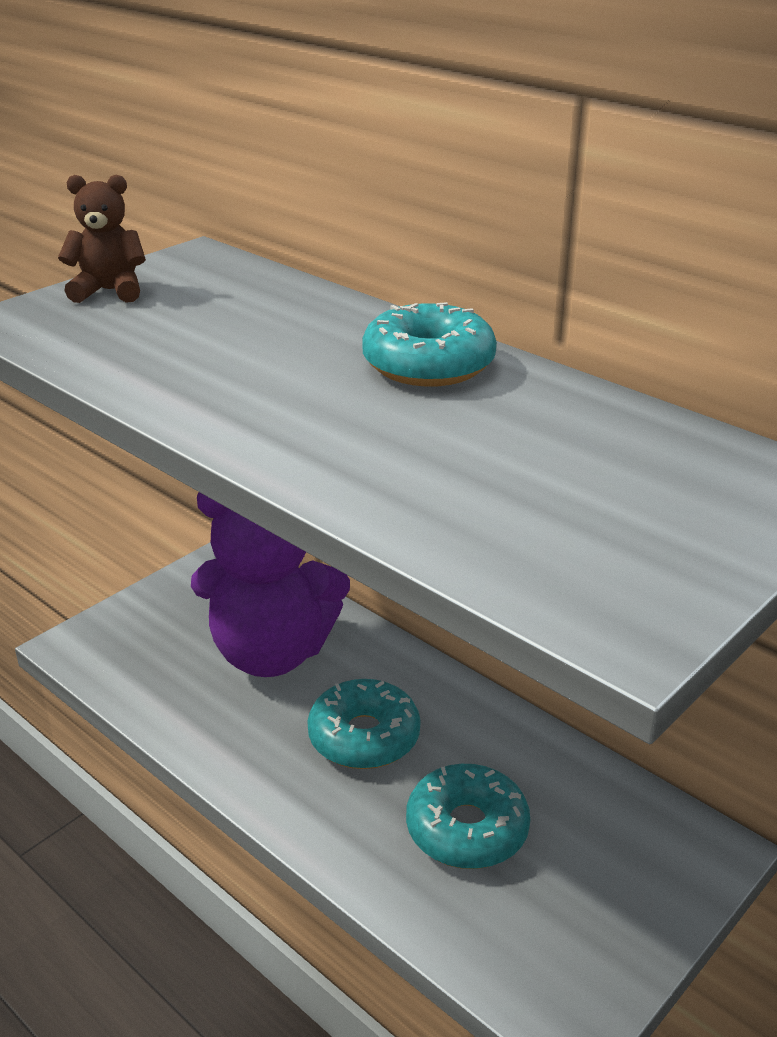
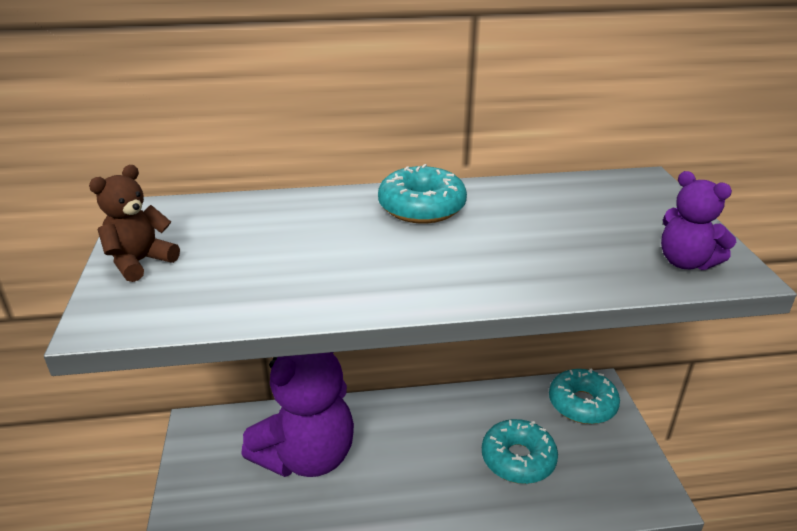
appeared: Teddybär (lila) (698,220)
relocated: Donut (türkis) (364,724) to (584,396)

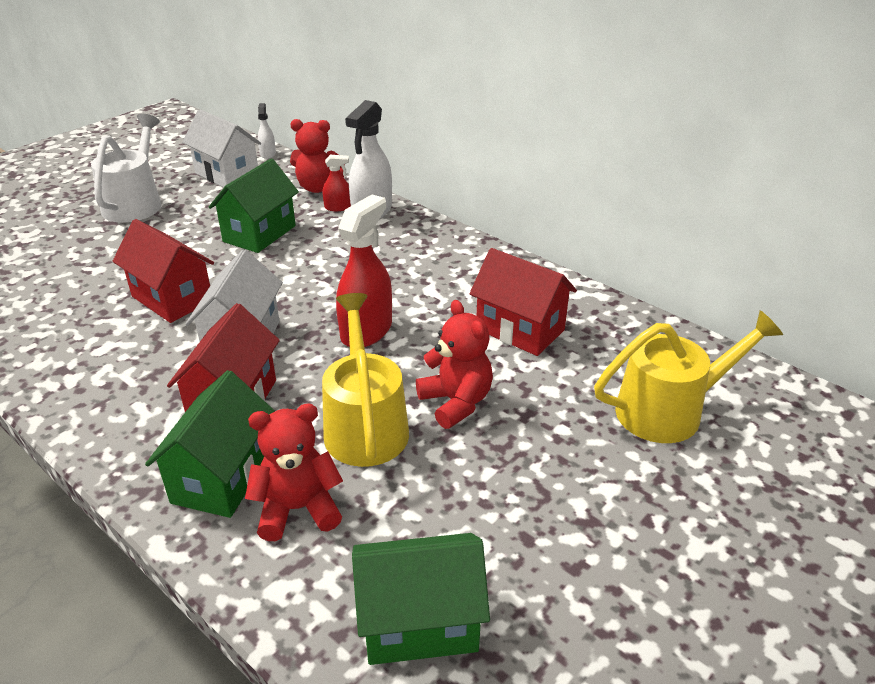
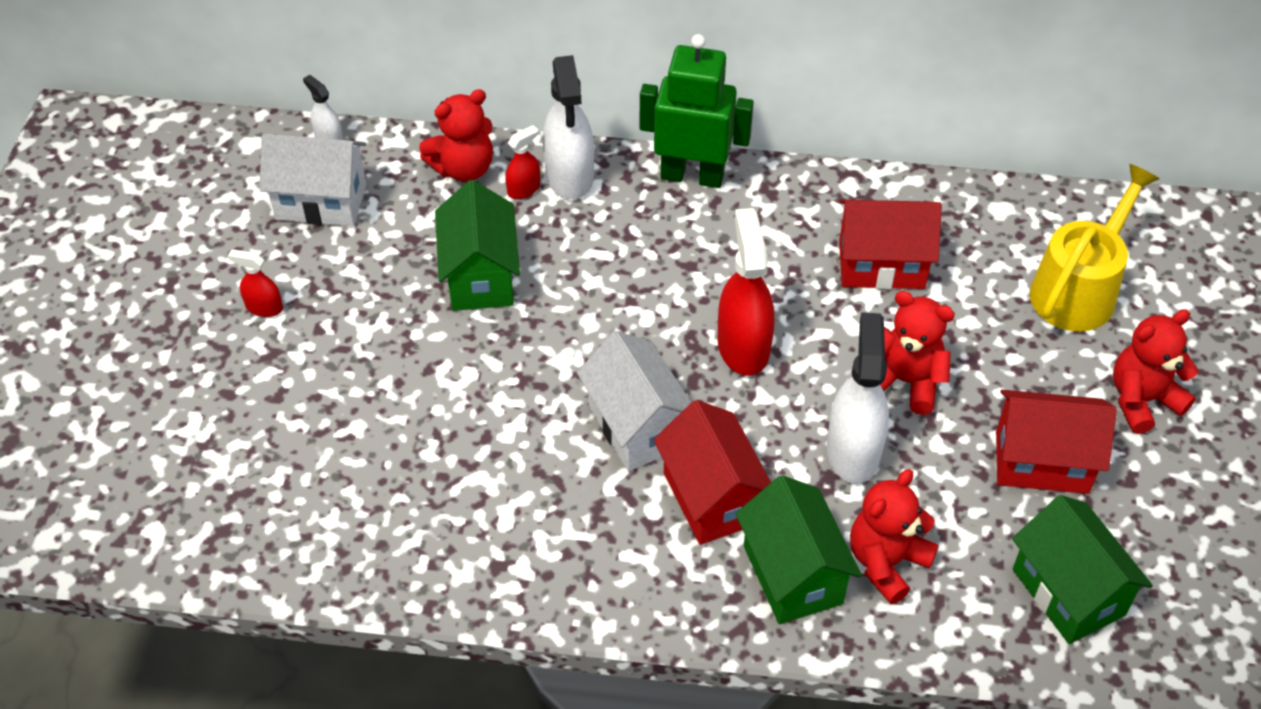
appeared: Roboter (grün) (697,111); Teddybär (rot) (1156,371)
relocated: Haus (rot) (163,271) to (1056,442)
exchanged: Gießkanne (weiß) (126,168) to Sprühflasche (rot) (255,283); Gießkanne (gelb) (365,380) to Sprühflasche (weiß) (858,398)
spun: Haus (grün) (421,599) = (1082,569) 75 degrees counterclockwise

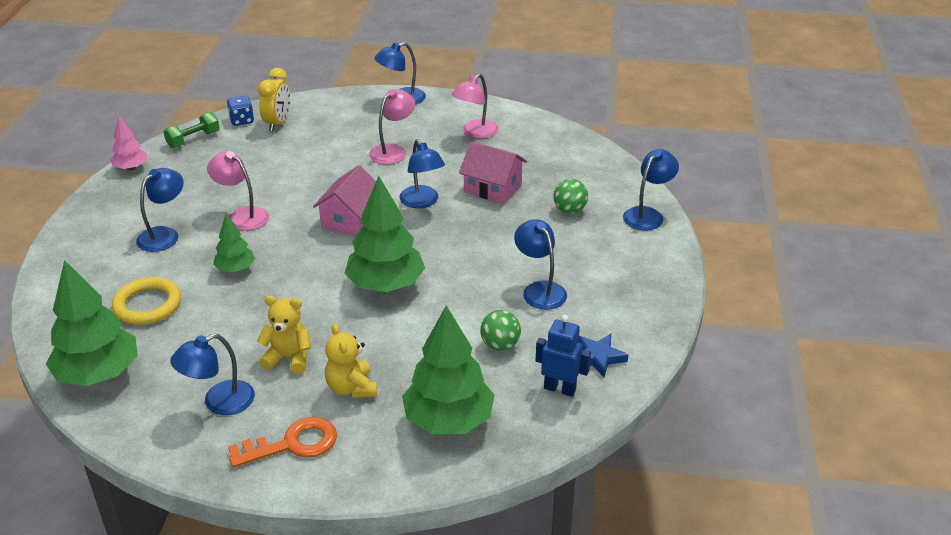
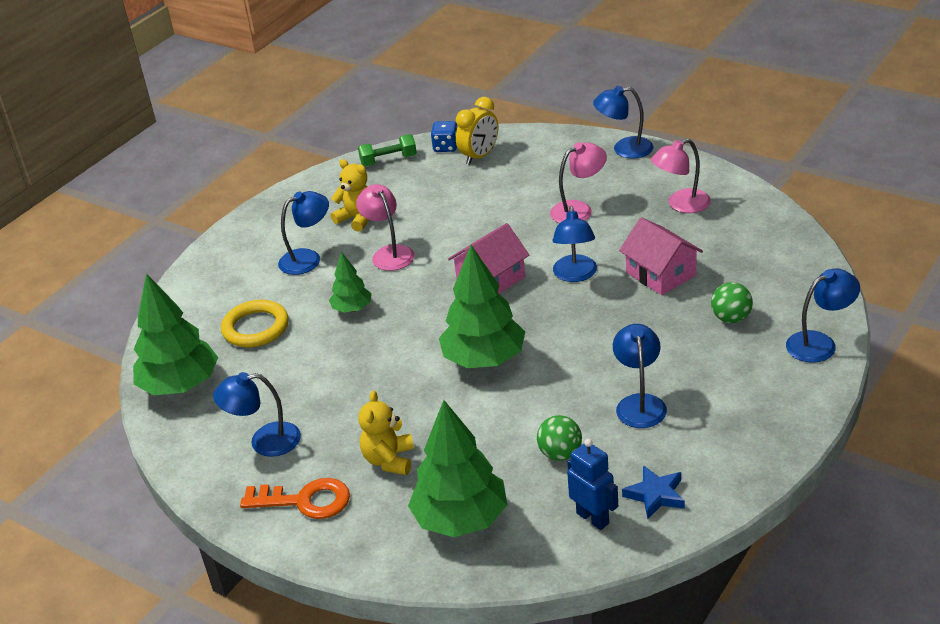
missing: Baum (rosa) (129,143)
relocated: Teddybär (gelb) (284,335) to (350,195)

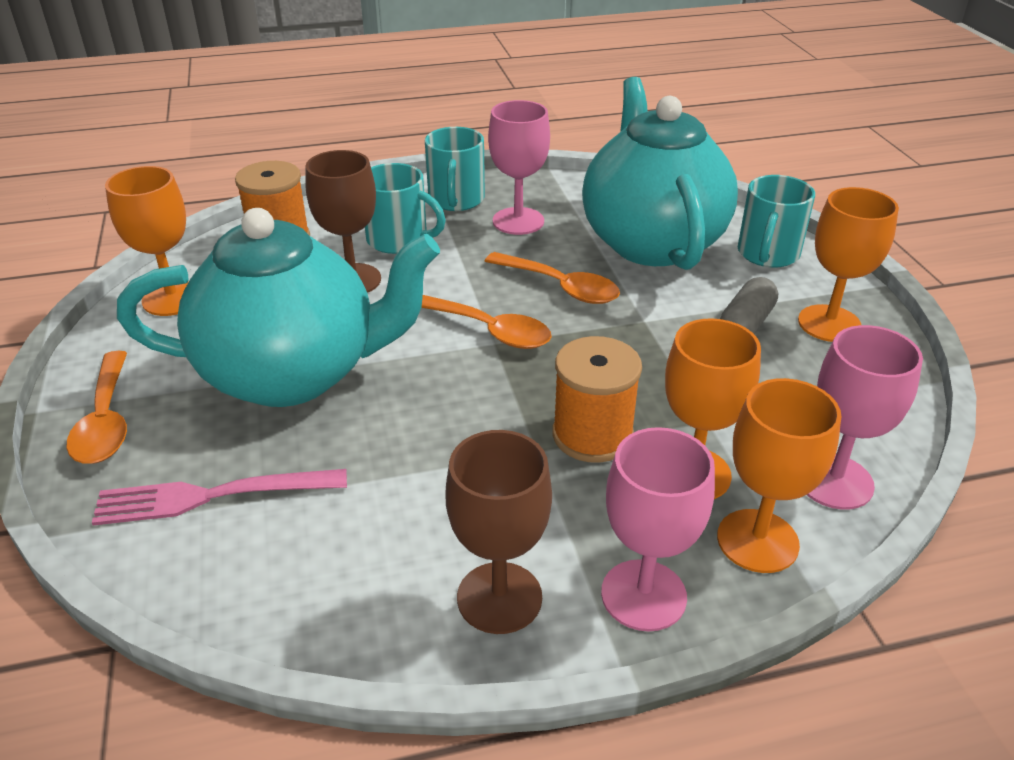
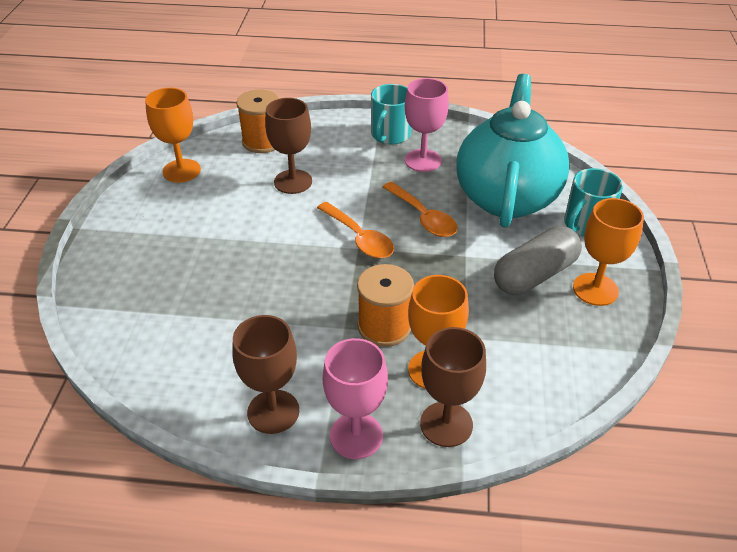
missing: Löffel (orange) (96,407); Gabel (rosa) (219,497); Teekanne (türkis) (278,307); Tasse (türkis) (405,208); Kelch (rosa) (865,417)
colour: Kelch (orange) (779,475) to Kelch (braun) (453,387)
size: Kapsel (grau) (749,305) = (538,260) x1.57

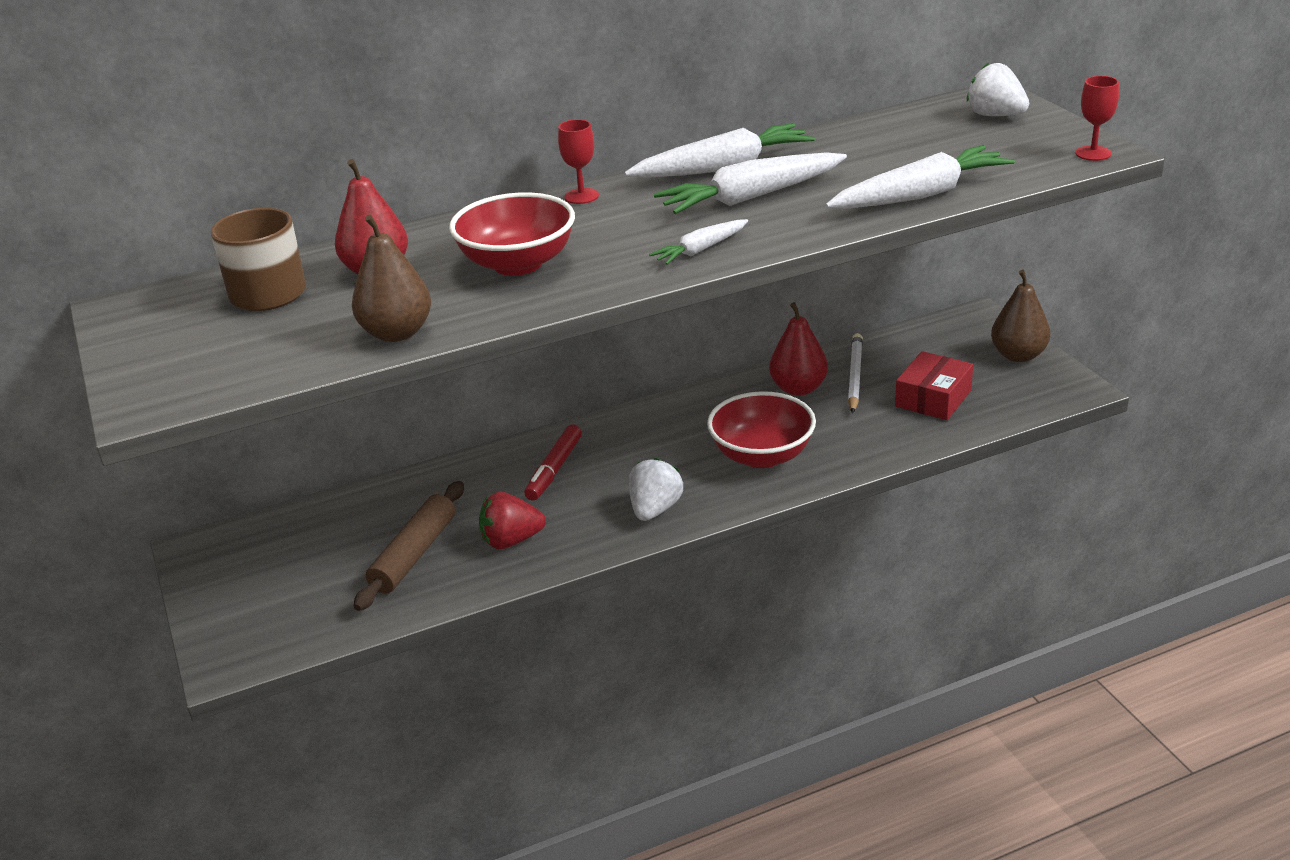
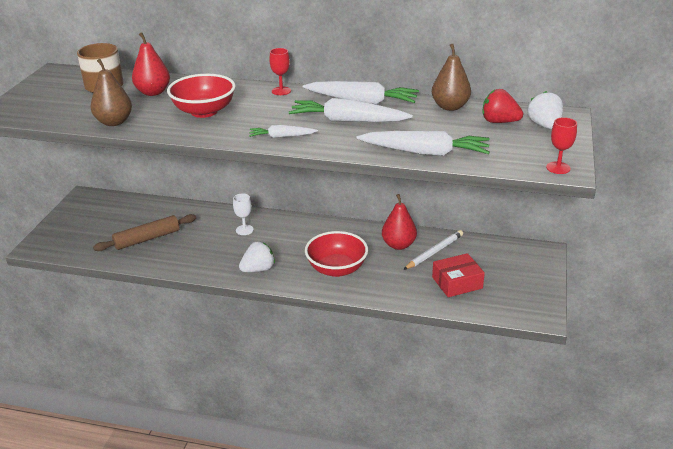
relocated: Erdbeere (rot) (512,520) to (502,106); Birne (braun) (1020,316) to (451,77)
exchanged: Filzstift (rot) (553,463) to Kelch (weiß) (243,214)

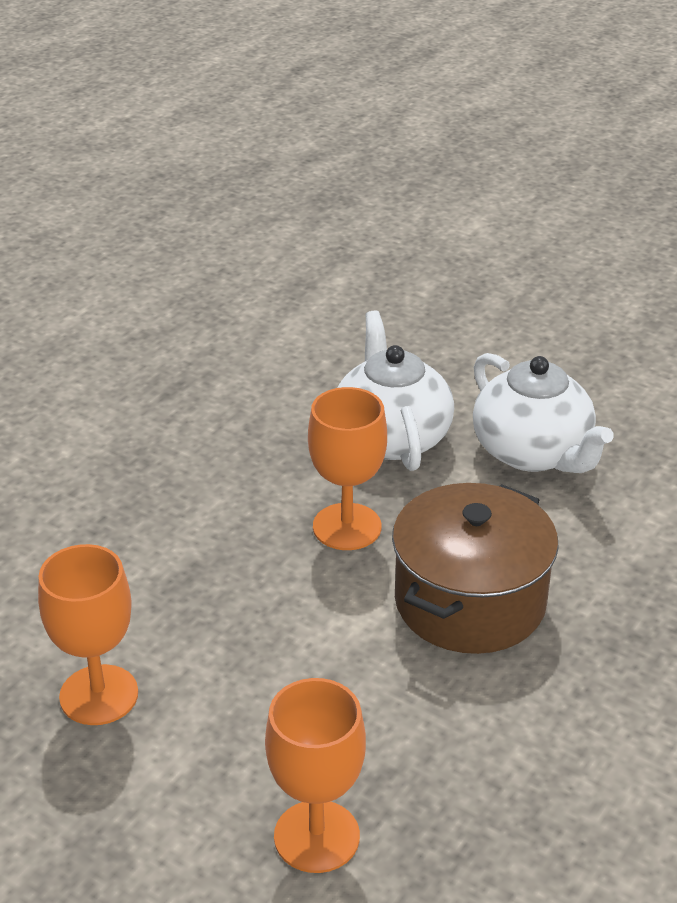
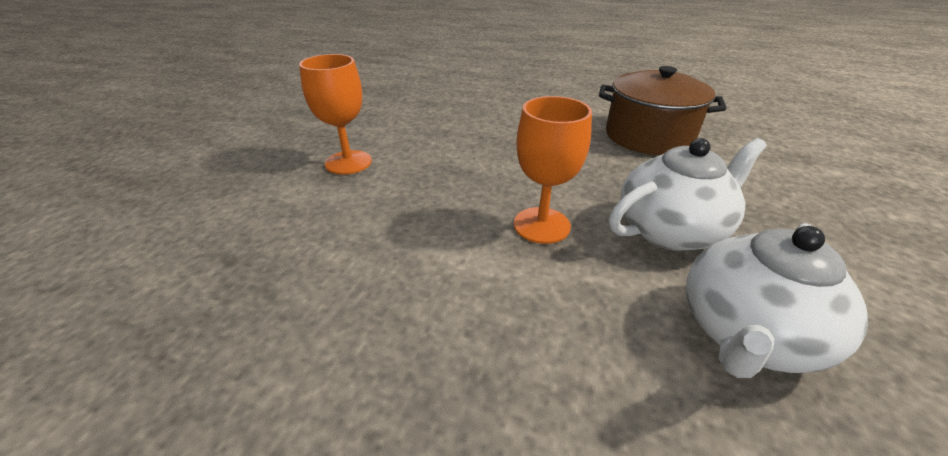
missing: Kelch (orange) (315,775)
relocated: Kochtopf (braun) (475,568) to (663,110)

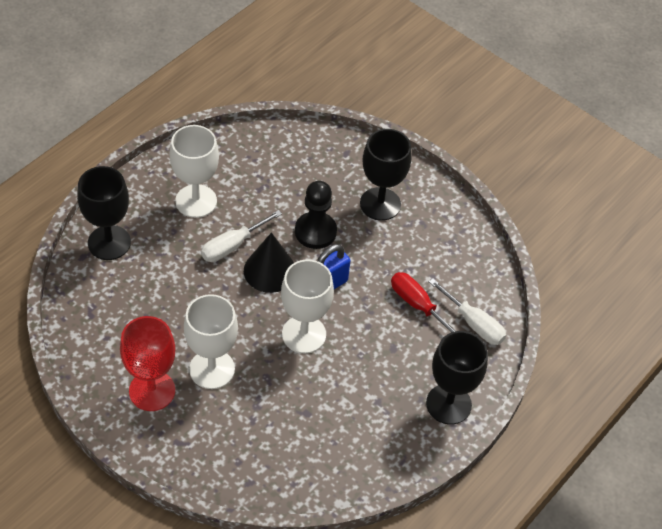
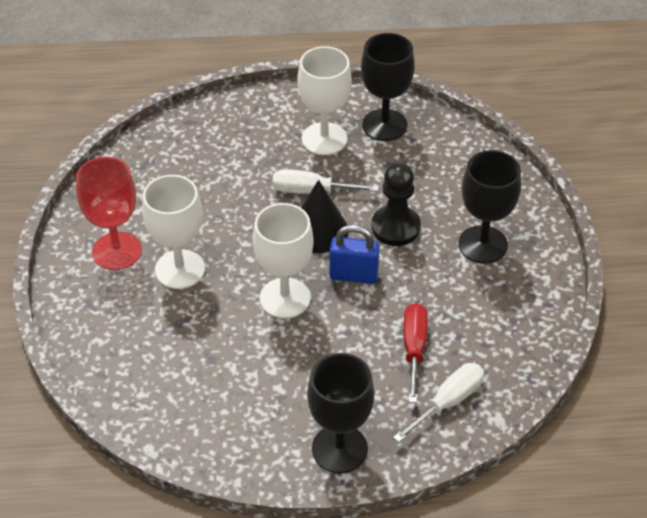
relocated: Kelch (schwarz) (104,213) to (388,87)
spun: Schraubenzieher (weiß) (467,311) = (438,403) 135 degrees counterclockwise

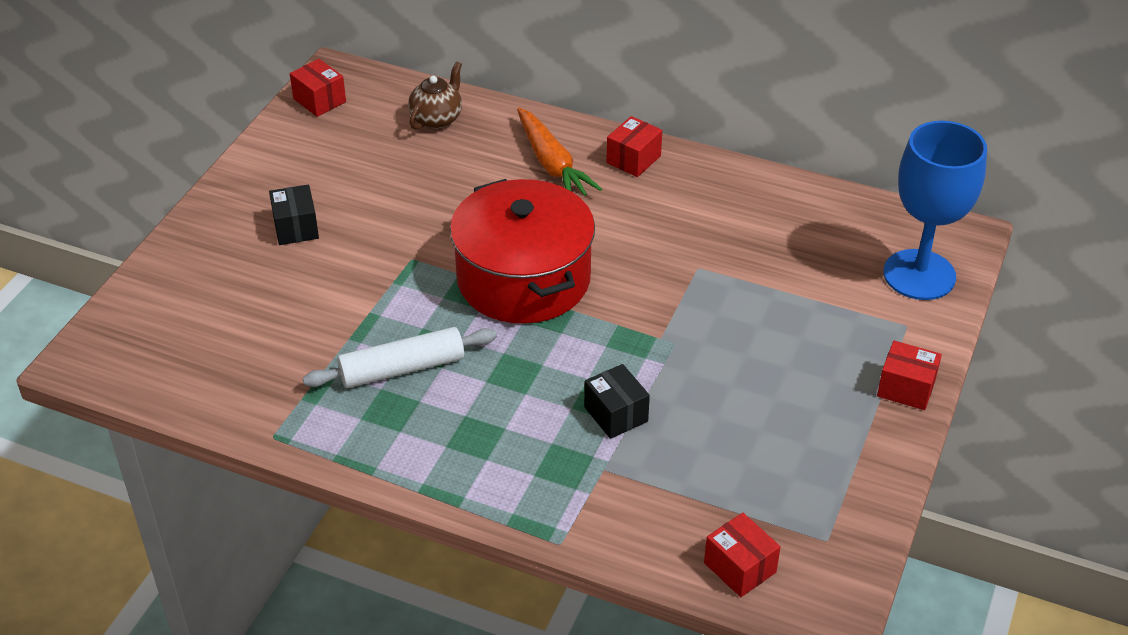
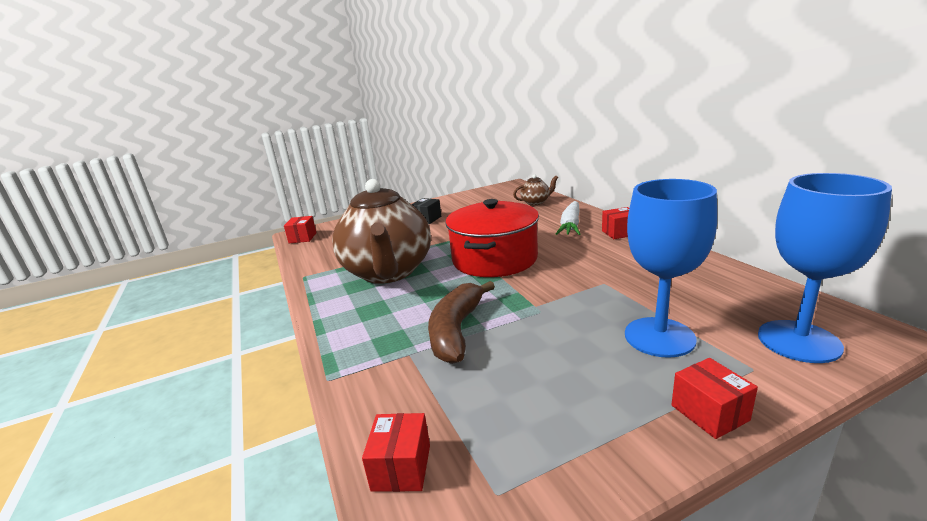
appeared: Kelch (blau) (671,268)
relocated: Schachtel (rot) (318,88) to (300,229)
exchanged: Nudelholz (weiß) (400,357) to Teekanne (braun) (381,231); Schachtel (schwarz) (617,401) to Banane (braun) (461,322)
colour: Karotte (orange) (559,151) to Karotte (weiß) (568,218)

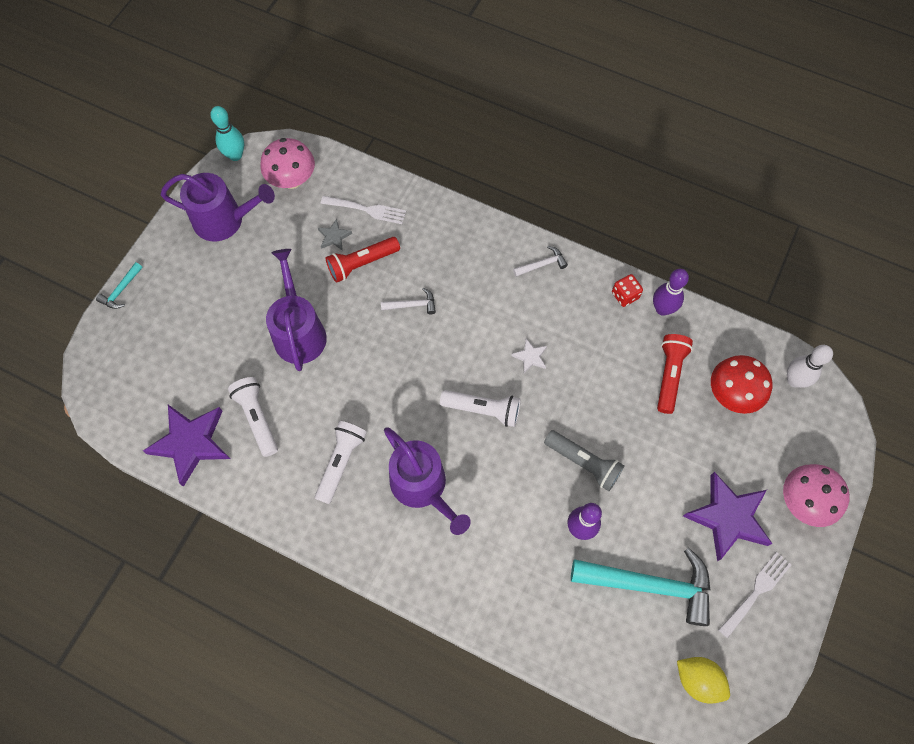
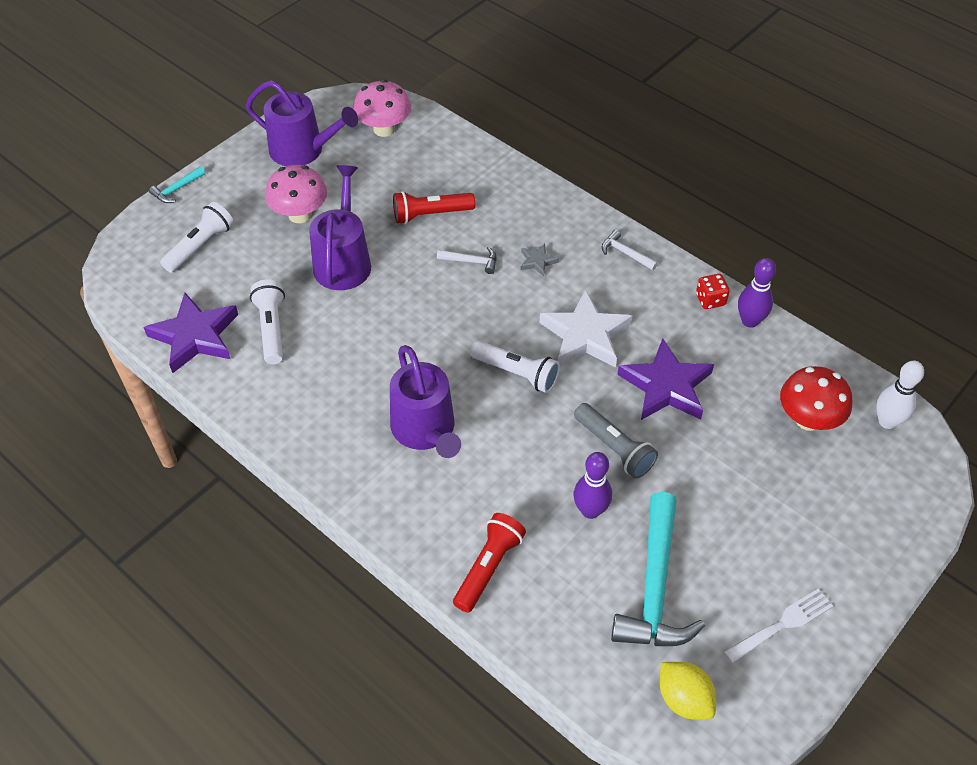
missing: Bowlingkegel (türkis) (227,133); Gabel (weiß) (363,210)
relocated: Taschenlampe (weiß) (341,462) to (197,237); Stern (grau) (335,235) to (539,260); Taschenlampe (rot) (675,374) to (489,563); Stern (lila) (727,516) to (665,379); Pilz (rosa) (816,495) to (296,194)
spun: Hammer (weiß) (540,261) = (630,250) 135 degrees counterclockwise; Hammer (türkis) (640,587) = (658,569) 75 degrees clockwise
size: Stern (weiß) (529,355) = (585,328) x2.21

